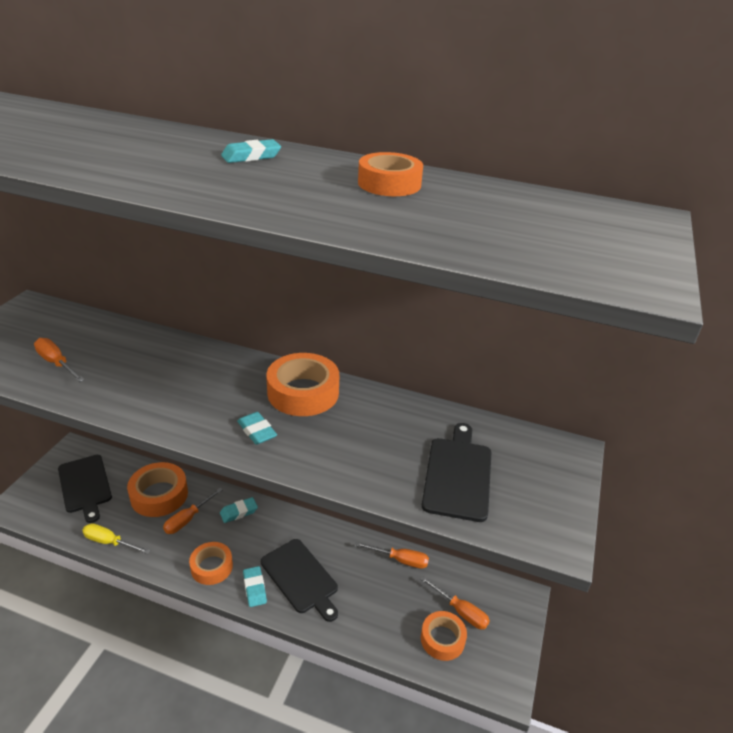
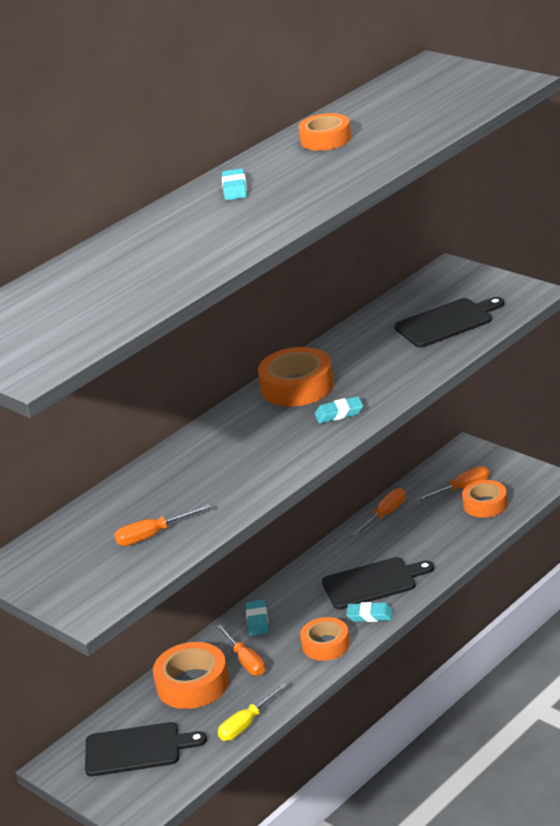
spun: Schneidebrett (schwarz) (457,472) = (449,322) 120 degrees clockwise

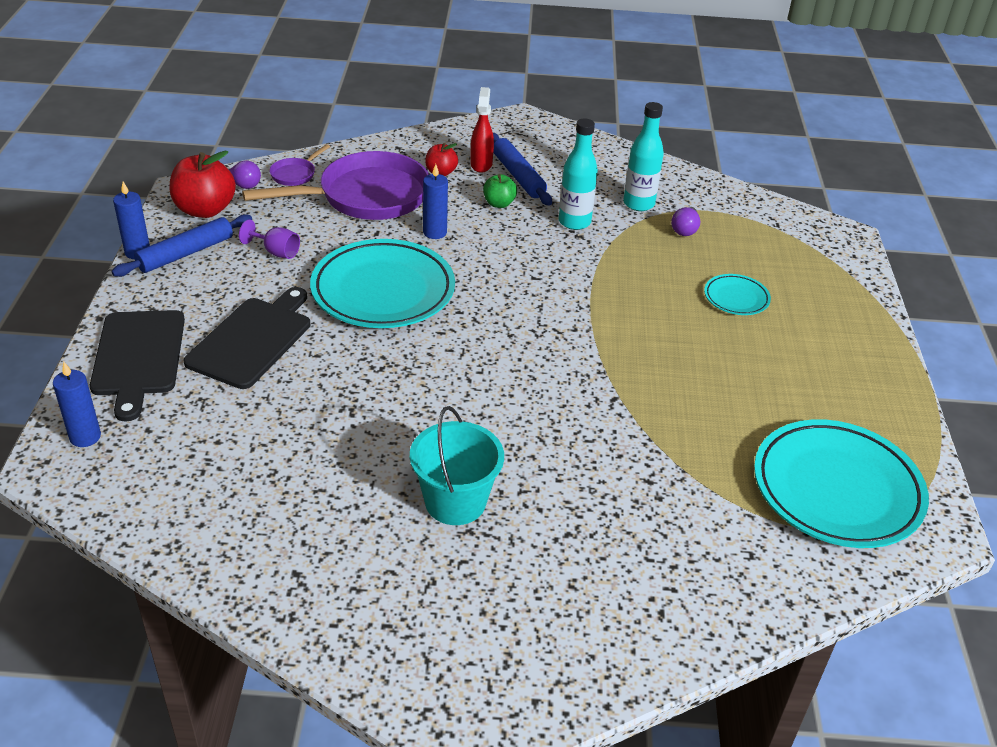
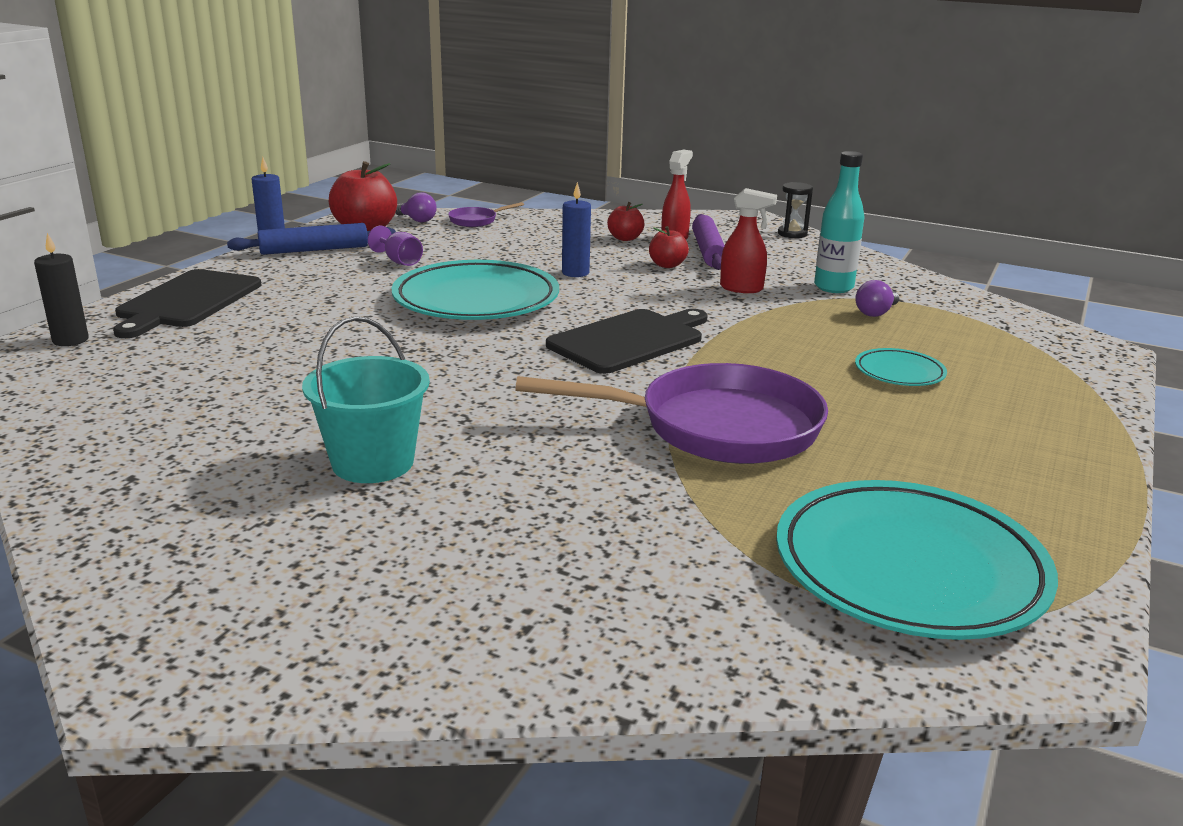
appeared: Sanduhr (schwarz) (795,210)
relocated: Schneidebrett (schwarz) (247,338) to (627,341); Pfanne (lila) (335,185) to (671,413)
exchanged: Flasche (türkis) (578,174) to Sprühflasche (rot) (748,240)
colour: Kerze (blau) (77,404) to Kerze (schwarz) (61,289); Apfel (grün) (500,191) to Apfel (rot) (669,247); Nudelholz (blau) (522,169) to Nudelholz (lila) (708,242)

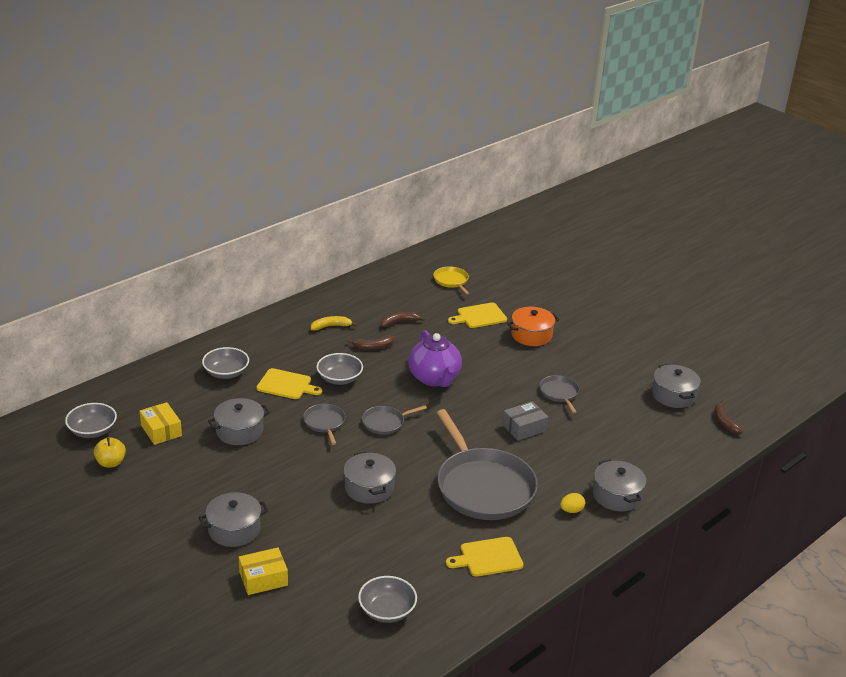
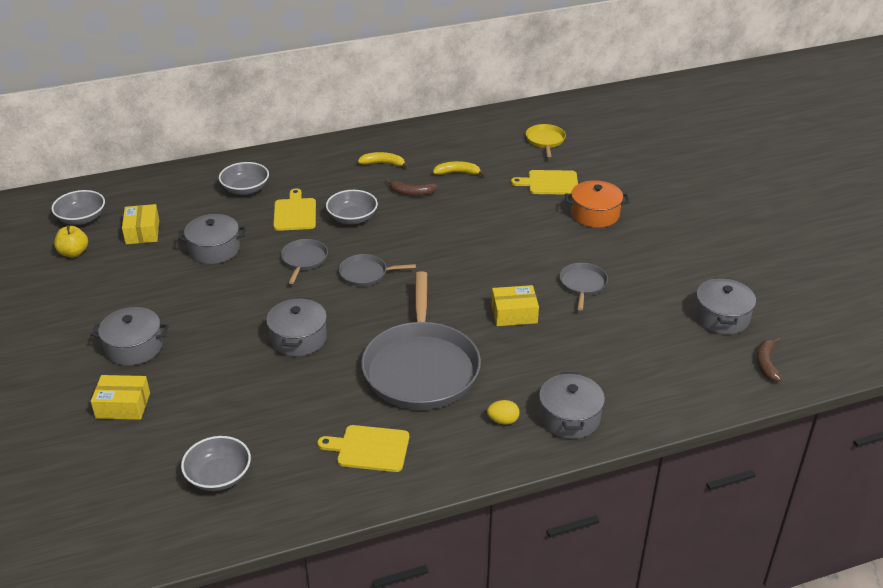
missing: Teekanne (lila) (435,359)
colour: Banane (braun) (403,319) to Banane (gelb) (459,168); Schachtel (grau) (525,421) to Schachtel (gelb) (515,305)
spun: Schneidebrett (gelb) (289,383) = (294,209) 135 degrees counterclockwise

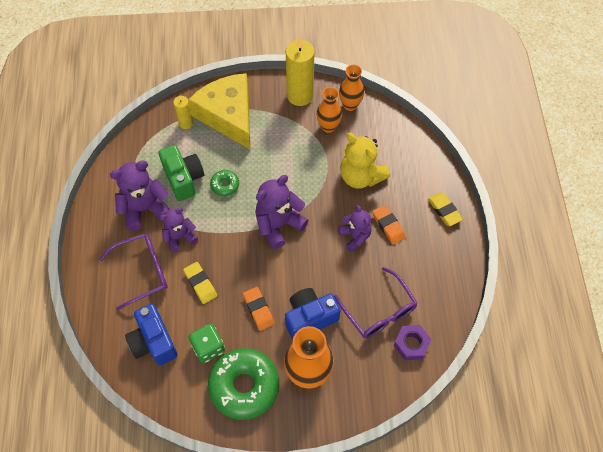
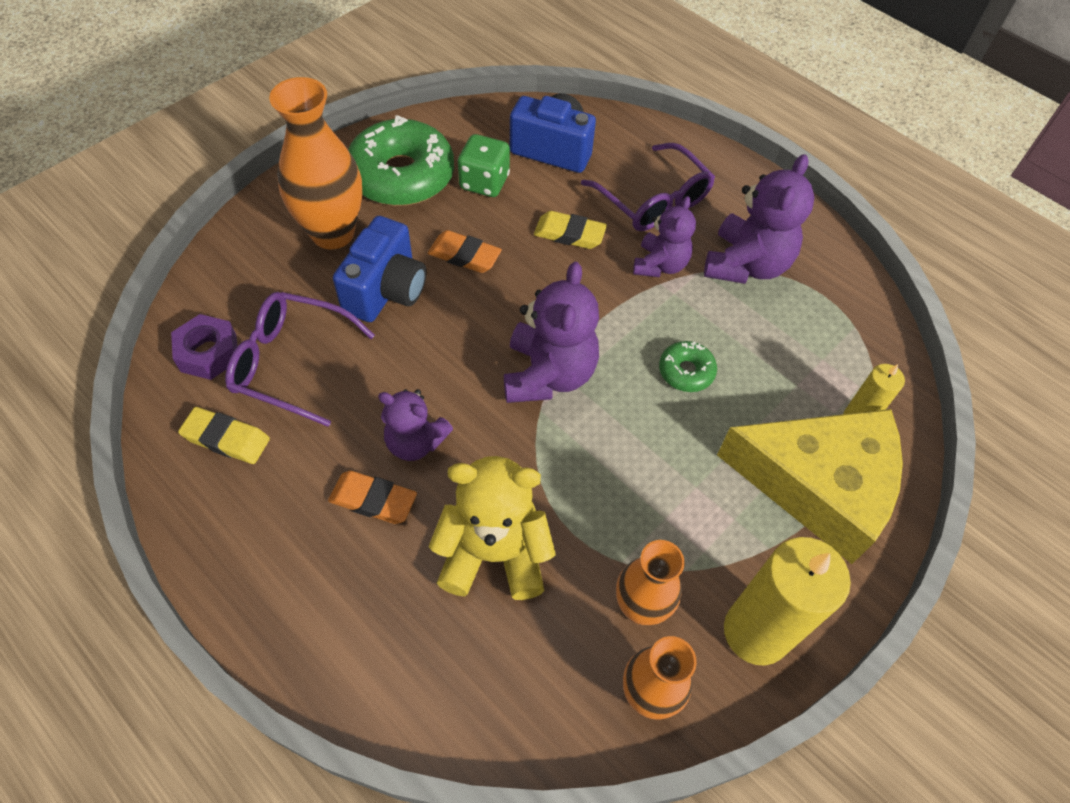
missing: Kamera (grün) (181,173)
relocated: Radiergummi (gelb) (445,209) to (224,435)
spun: Brille (lila) (133,272) = (648,187) 60 degrees counterclockwise

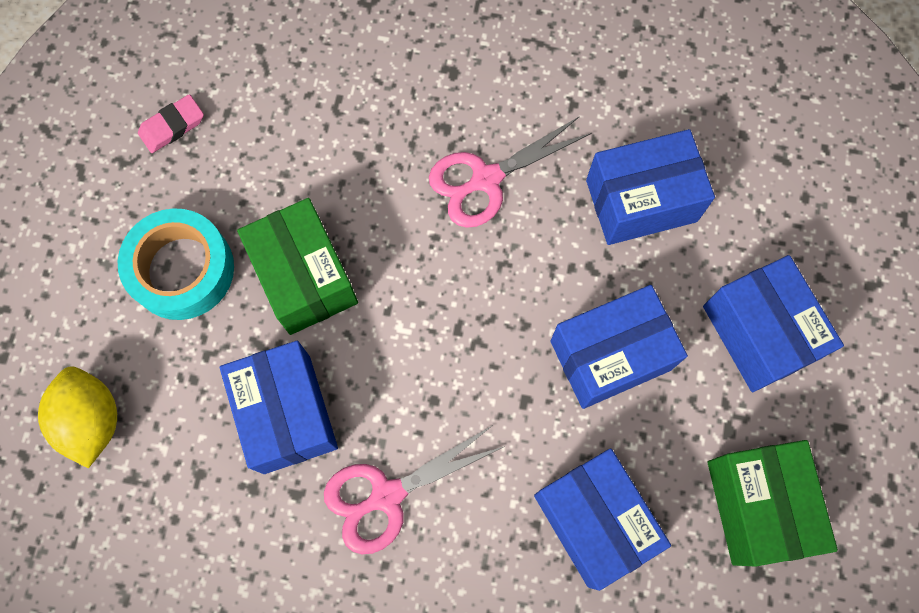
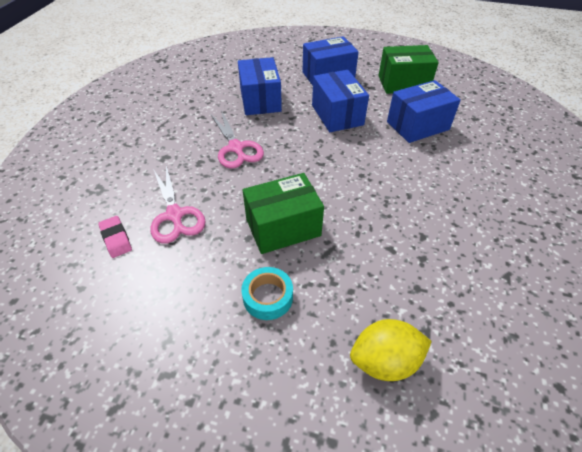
missing: Schachtel (blau) (279,407)
relocated: Radiergummi (rosa) (171,123) to (115,237); Schere (rosa) (414,489) to (178,204)
size: Klebeband (türkis) (176,264) = (267,293) x0.65

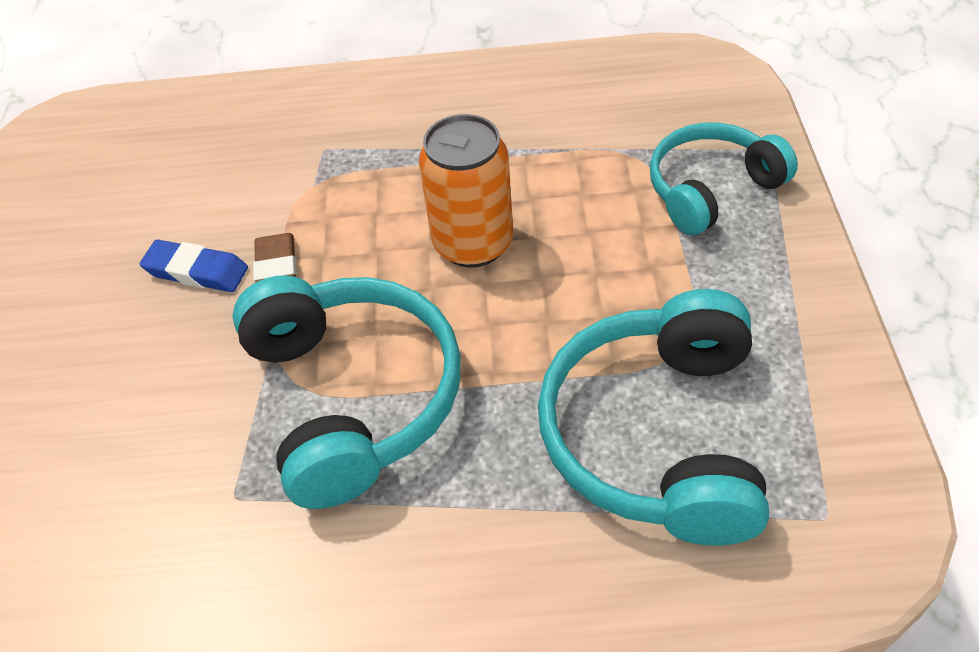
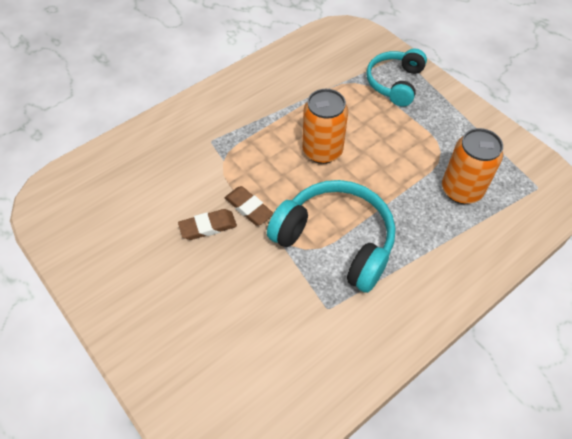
exchanged: Kopfhörer (türkis) (653,417) to Dose (orange) (472,166)
colour: Radiergummi (blau) (194,266) to Radiergummi (braun) (207,224)

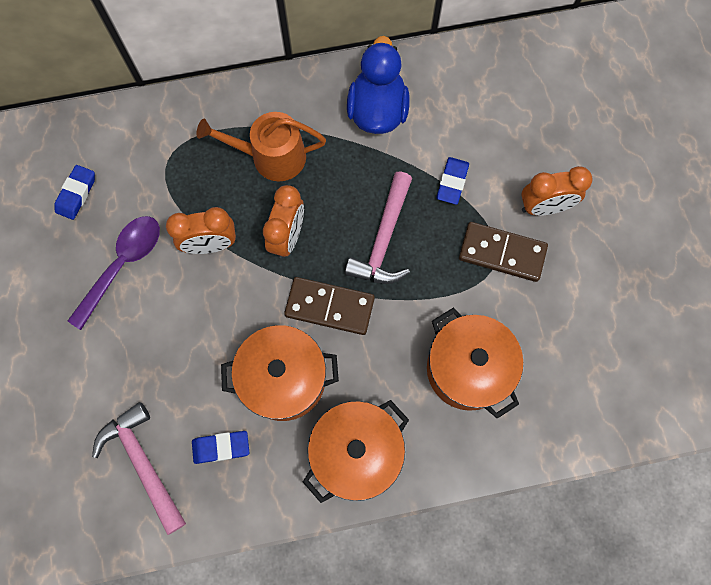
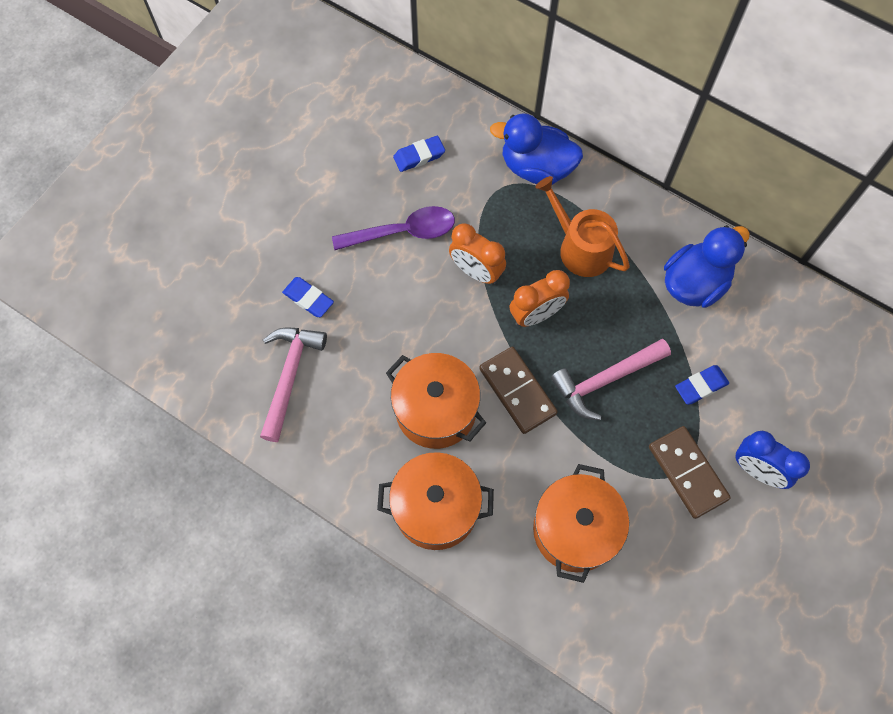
appeared: Ente (blau) (536,149)
relocated: Radiergummi (blau) (220,447) to (308,297)
colour: Wecker (orange) (557,190) to Wecker (blau) (773,460)

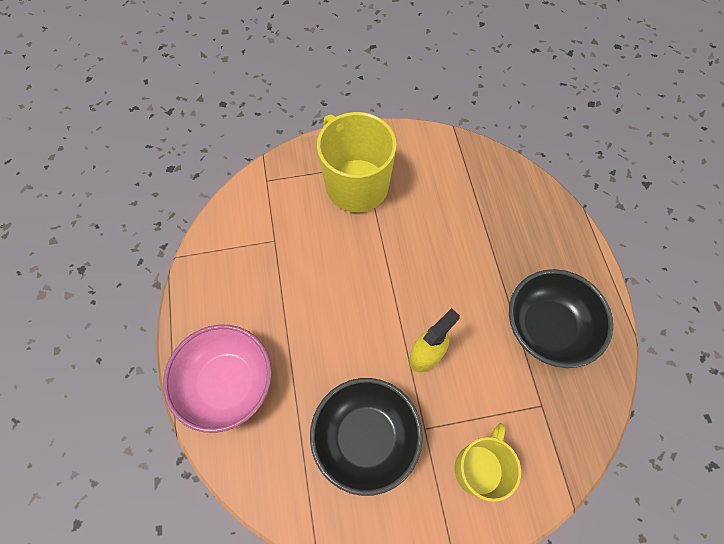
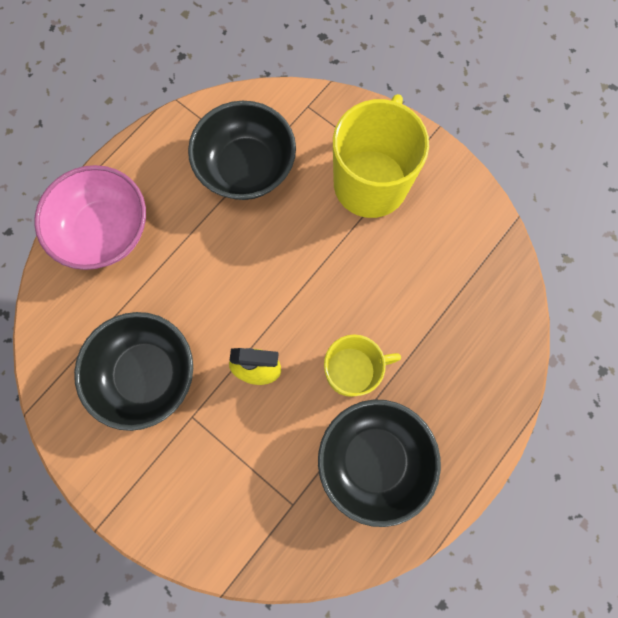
appeared: Schüssel (schwarz) (242,150)
relocated: Tasse (gelb) (487,462) to (362,366)

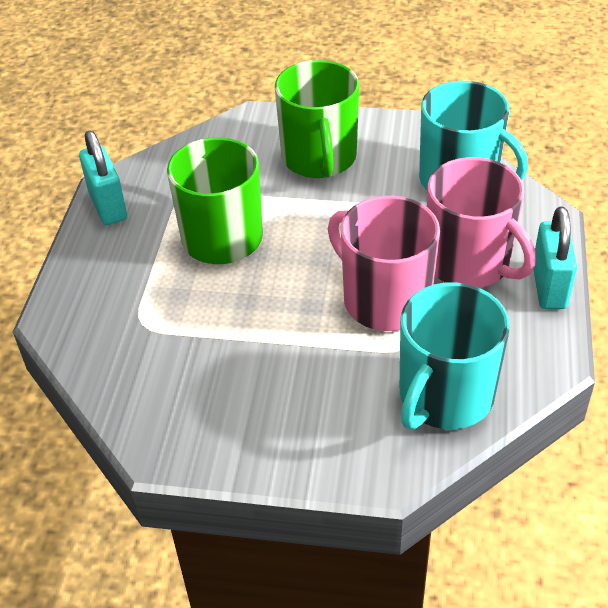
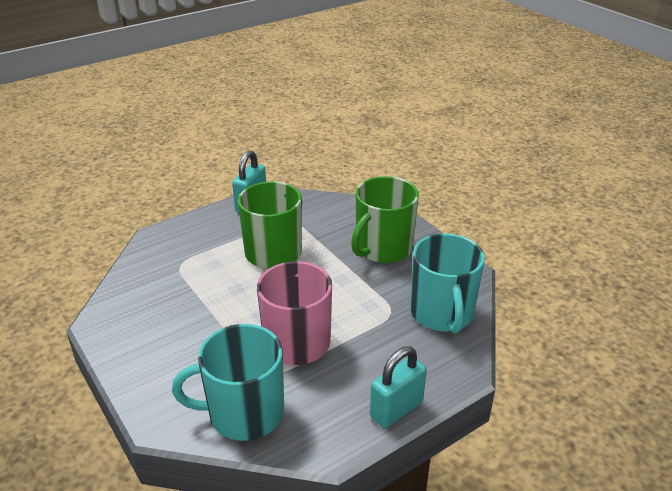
missing: Tasse (rosa) (481,222)

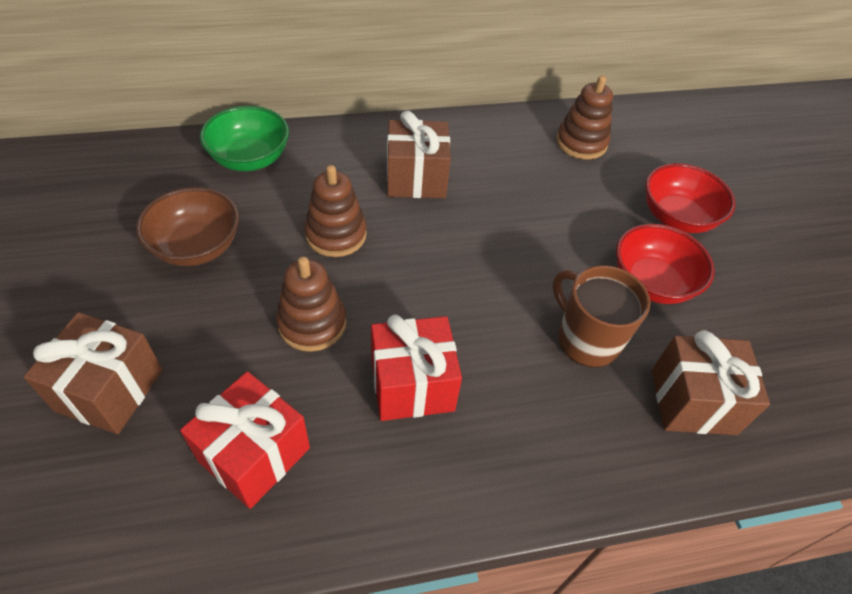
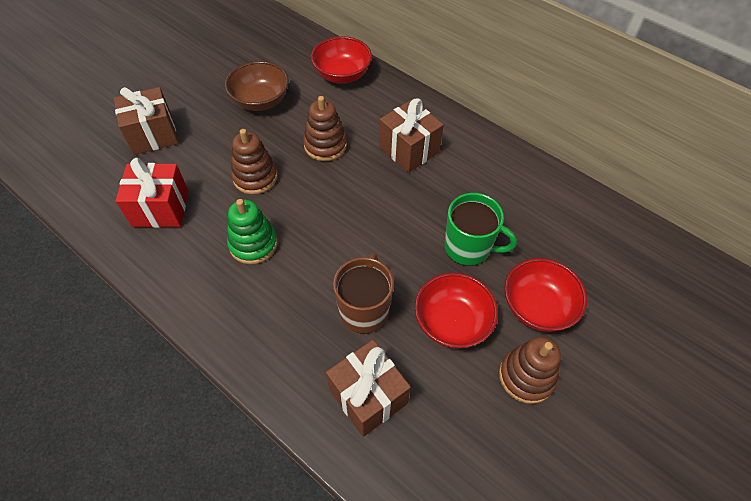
appeared: Tasse (grün) (481,229)
relocated: Stapelspielzeug (braun) (584,117) to (530,370)
exchanged: Geschenk (rot) (416,367) to Stapelspielzeug (grün) (252,231)
colour: Schüssel (grün) (244,138) to Schüssel (rot) (341,60)

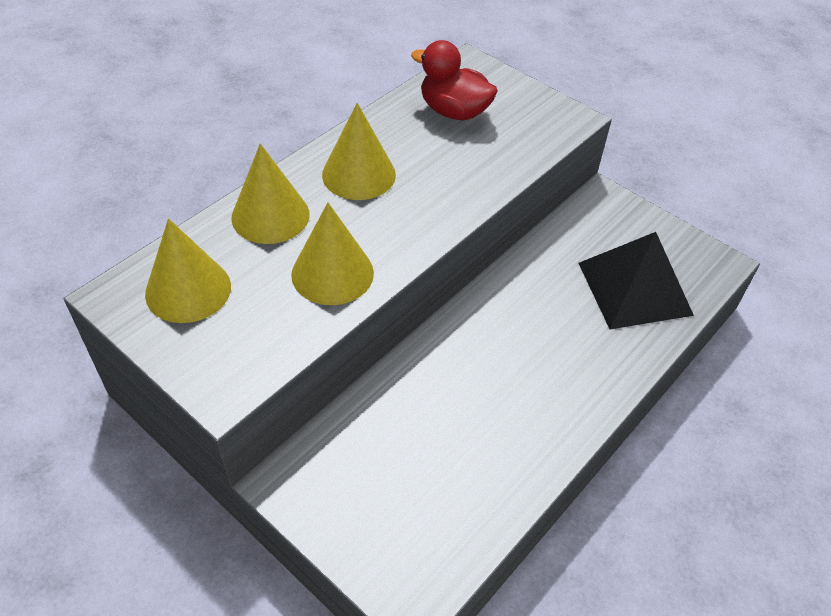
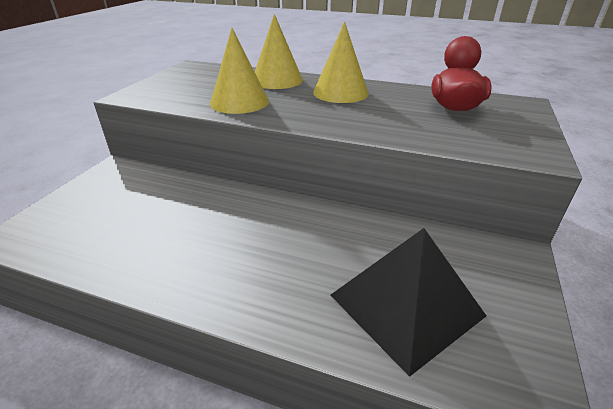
missing: Kegel (gelb) (188,270)

